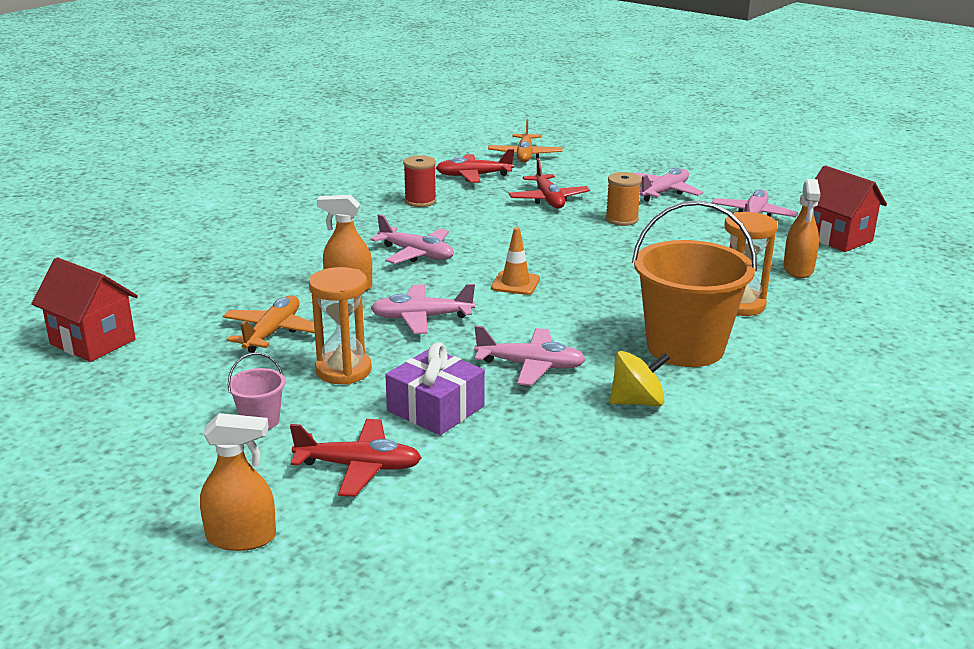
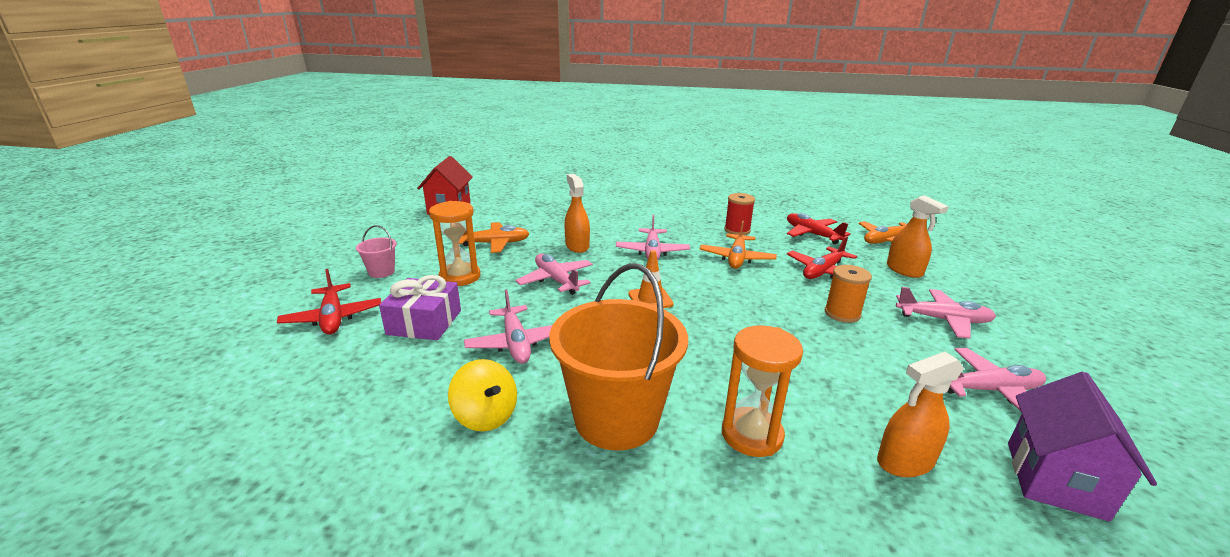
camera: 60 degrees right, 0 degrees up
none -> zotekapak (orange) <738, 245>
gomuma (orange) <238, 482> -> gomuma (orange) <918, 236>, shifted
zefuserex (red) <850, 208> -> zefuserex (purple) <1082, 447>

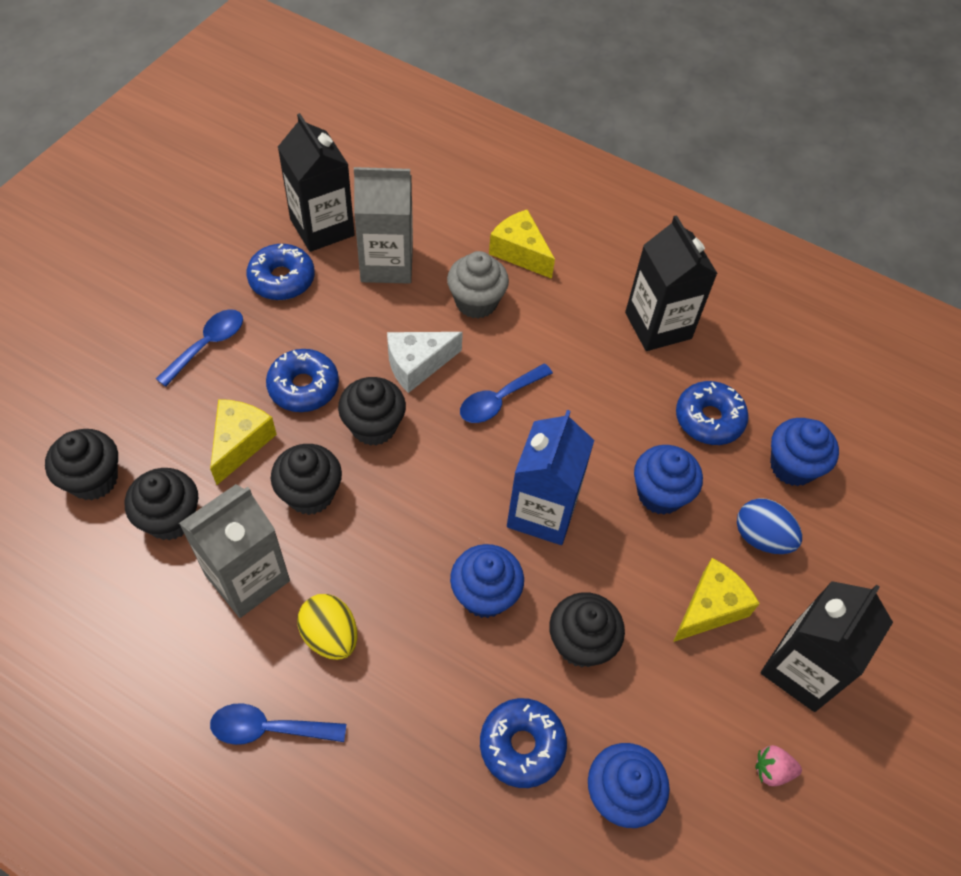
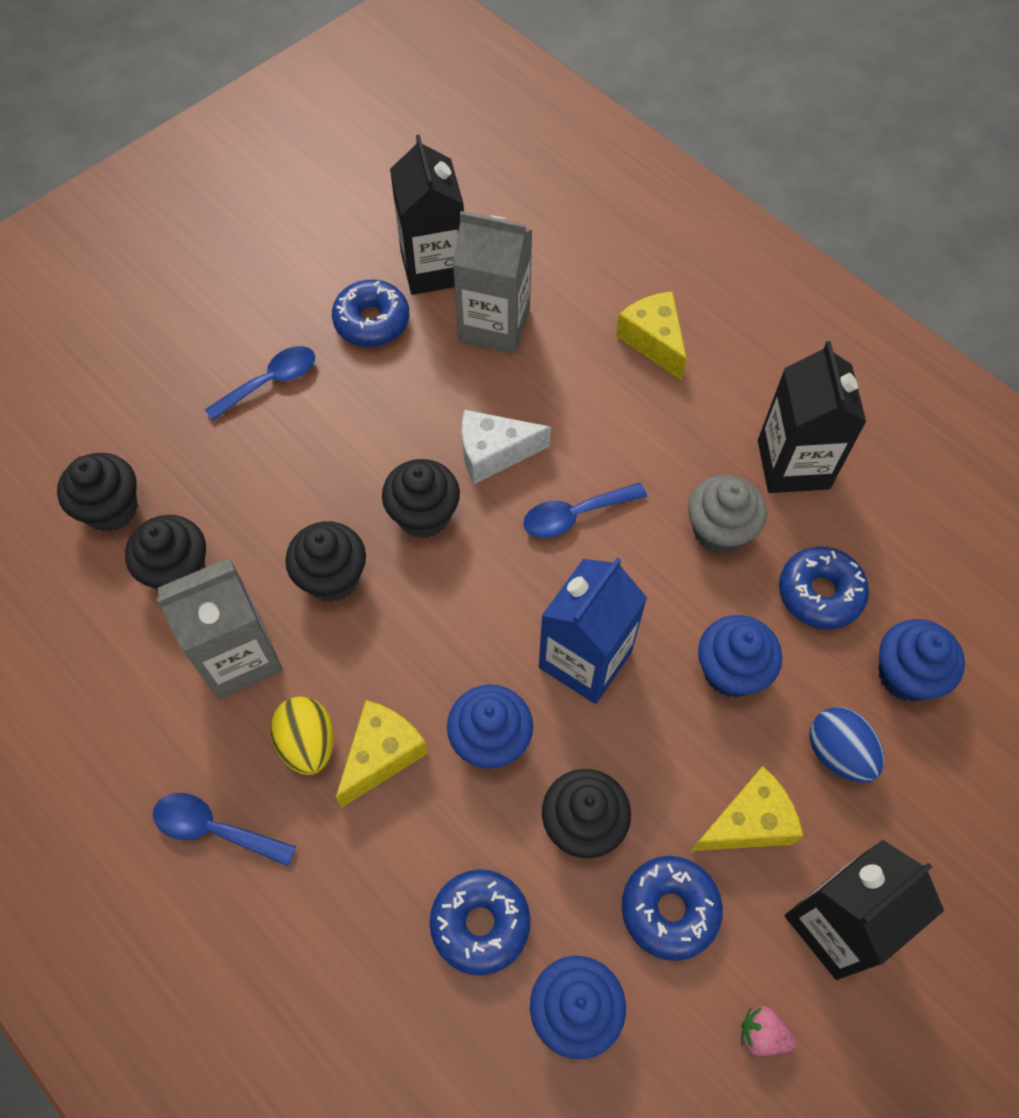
camera: 20 degrees right, 5 degrees up
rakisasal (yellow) <243, 442> -> rakisasal (yellow) <382, 753>, shifted
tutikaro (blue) <302, 380> -> tutikaro (blue) <672, 908>, shifted
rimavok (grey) <478, 285> -> rimavok (grey) <727, 514>, shifted

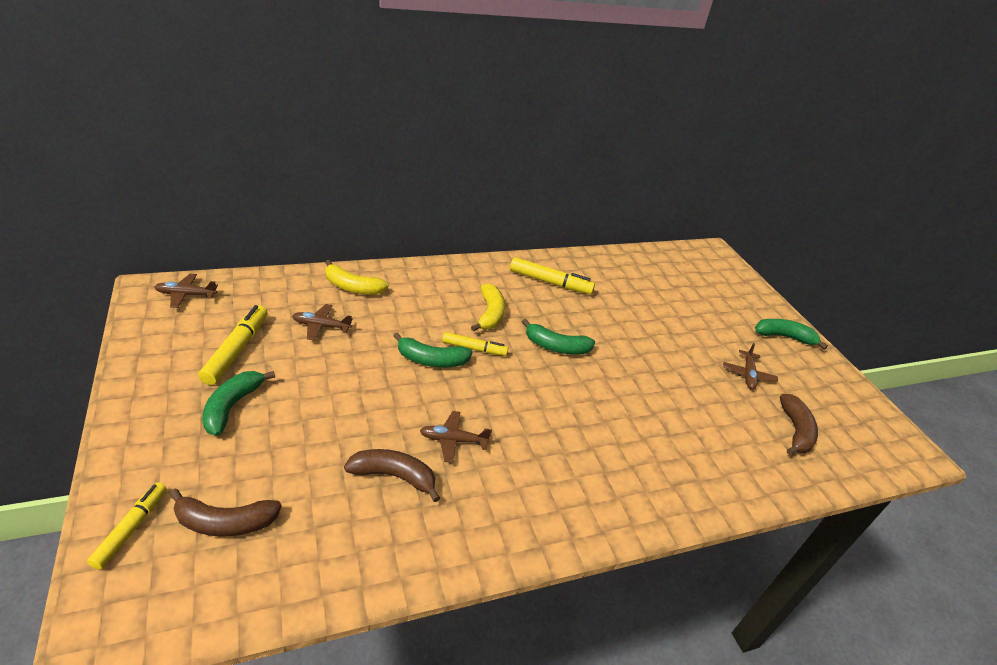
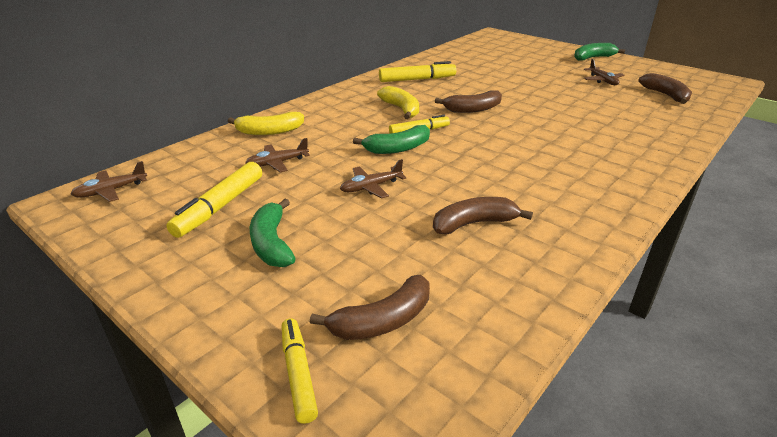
camera: 25 degrees left, 5 degrees down
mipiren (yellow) <233, 345> -> mipiren (yellow) <214, 200>, 135 degrees counterclockwise
zotekapak (brown) <456, 437> -> zotekapak (brown) <373, 179>, shifted
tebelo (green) <558, 336> -> tebelo (brown) <468, 101>

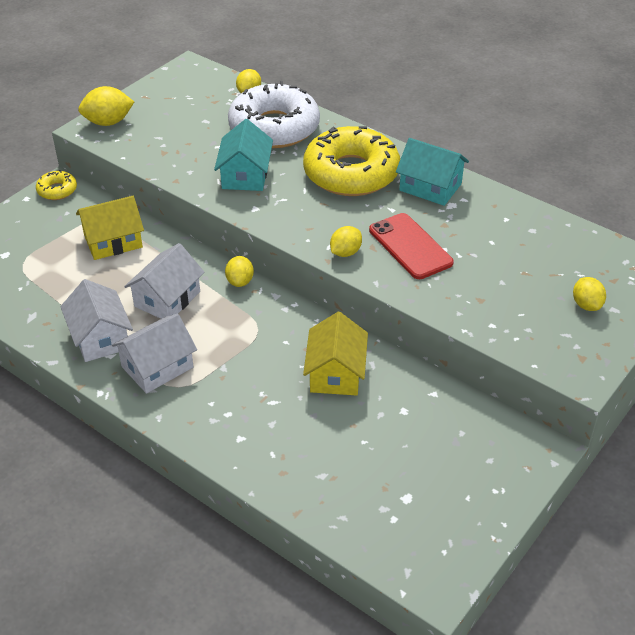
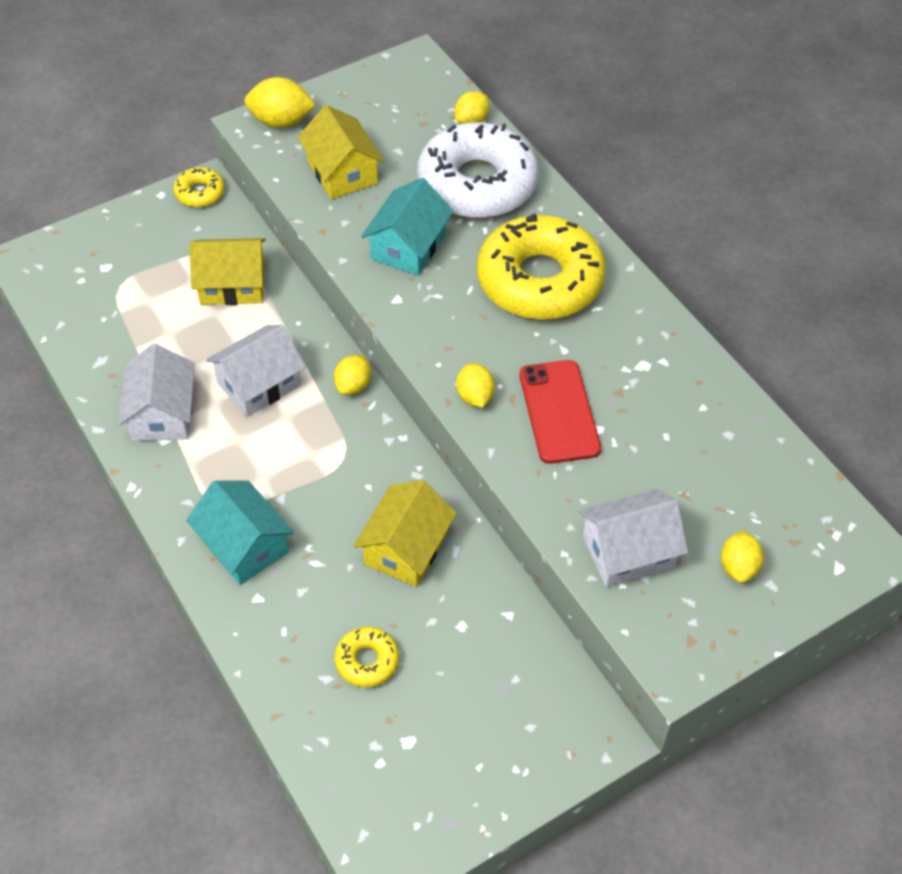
camera: 20 degrees right, 10 degrees up
zefuserex (turquoise) <432, 172> -> zefuserex (turquoise) <240, 533>, shifted
none -> zefuserex (yellow) <341, 152>
none -> tutikaro (yellow) <367, 657>
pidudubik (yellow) <346, 241> -> pidudubik (yellow) <475, 385>, 75 degrees counterclockwise
zefuserex (white) <154, 353> -> zefuserex (white) <633, 538>, shifted

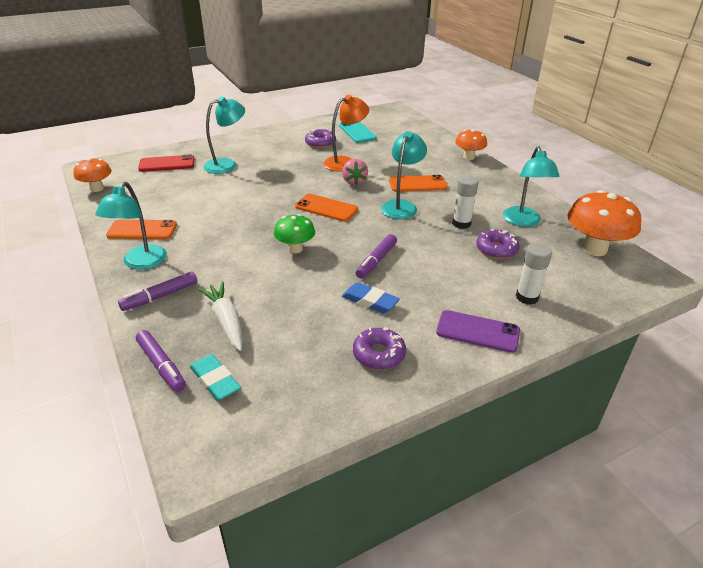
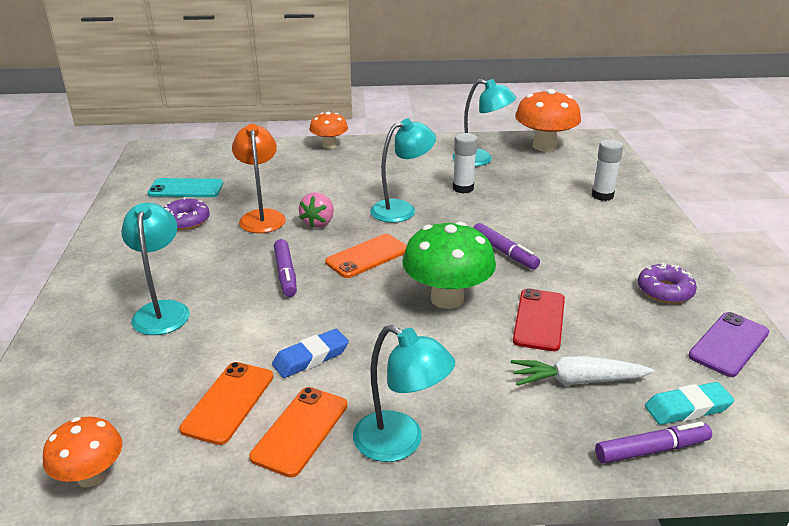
camera: 65 degrees left, 5 degrees down
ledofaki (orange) <418, 183> -> ledofaki (orange) <226, 403>, shifted
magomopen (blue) <371, 298> -> magomopen (blue) <310, 353>, shifted
mipiren (purple) <157, 291> -> mipiren (purple) <285, 268>, shifted
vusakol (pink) <355, 172> -> vusakol (pink) <316, 210>, 90 degrees clockwise
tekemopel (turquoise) <404, 175> -> tekemopel (turquoise) <403, 171>, 105 degrees clockwise
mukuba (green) <294, 233> -> mukuba (green) <449, 265>, x1.66
ledofaki (red) <166, 163> -> ledofaki (red) <539, 319>, shifted
ledofaki (purple) <478, 331> -> ledofaki (purple) <728, 344>, shifted
tutikaro (purple) <498, 244> -> none

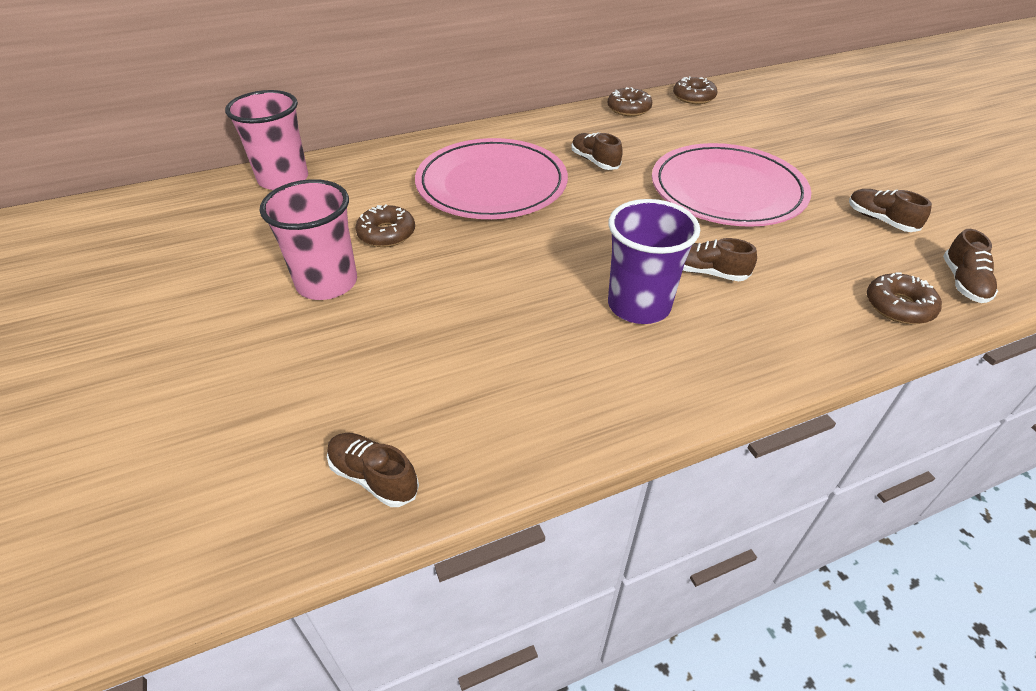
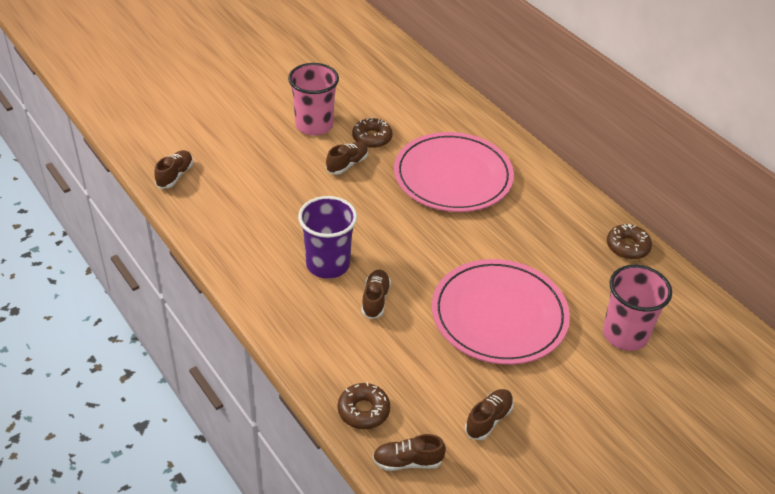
camera: 75 degrees right, 0 degrees up
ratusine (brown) <597, 151> -> ratusine (brown) <347, 158>, shifted
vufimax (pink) <266, 140> -> vufimax (pink) <637, 308>, shifted
tutikaro (brown) <695, 90> -> none

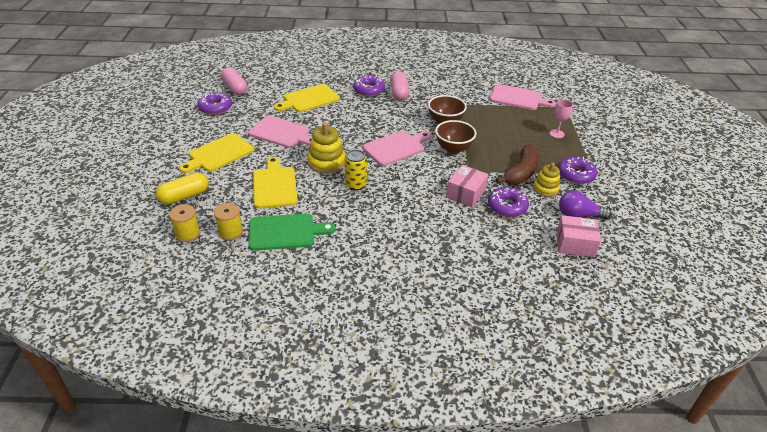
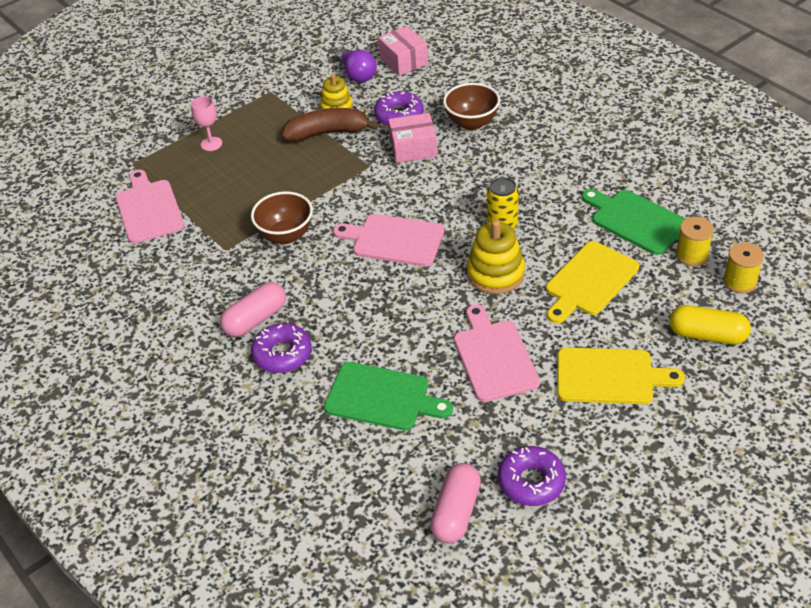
camera: 125 degrees left, 5 degrees up
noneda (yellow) <307, 98> -> noneda (green) <388, 396>
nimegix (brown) <455, 137> -> nimegix (brown) <471, 106>, shifted
tutikaro (purple) <577, 170> -> none

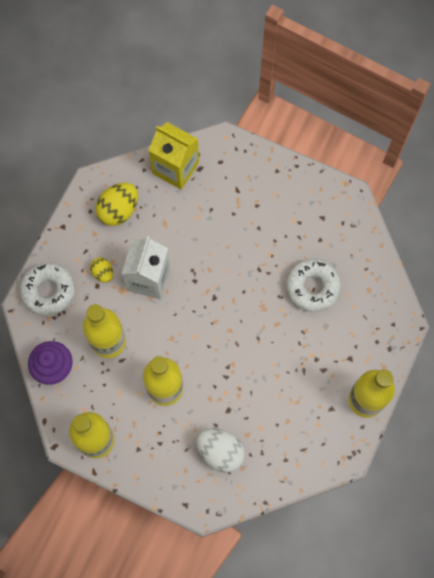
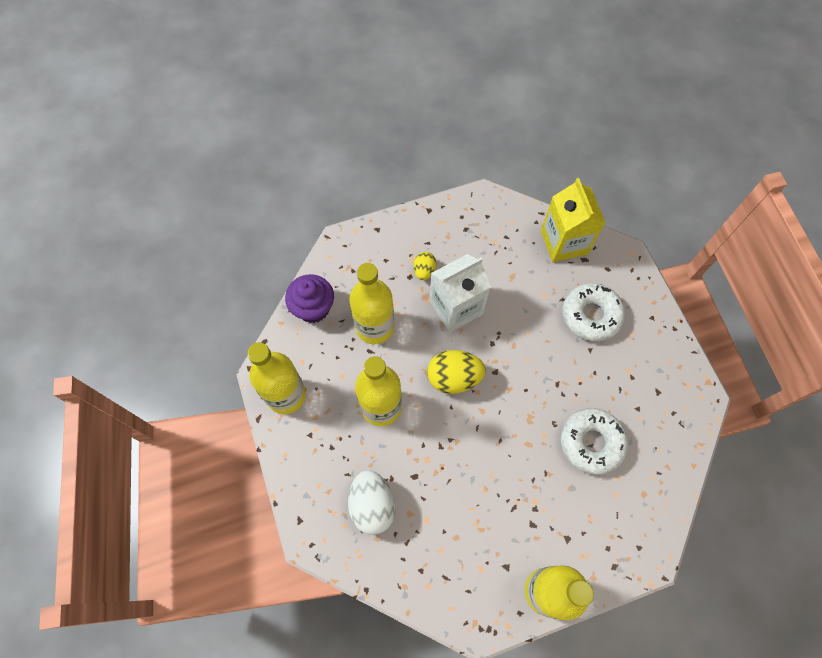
camera: 45 degrees right, 5 degrees down
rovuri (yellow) <117, 204> -> rovuri (yellow) <456, 372>, shifted
tutikaro (white) <47, 289> -> tutikaro (white) <593, 312>, shifted

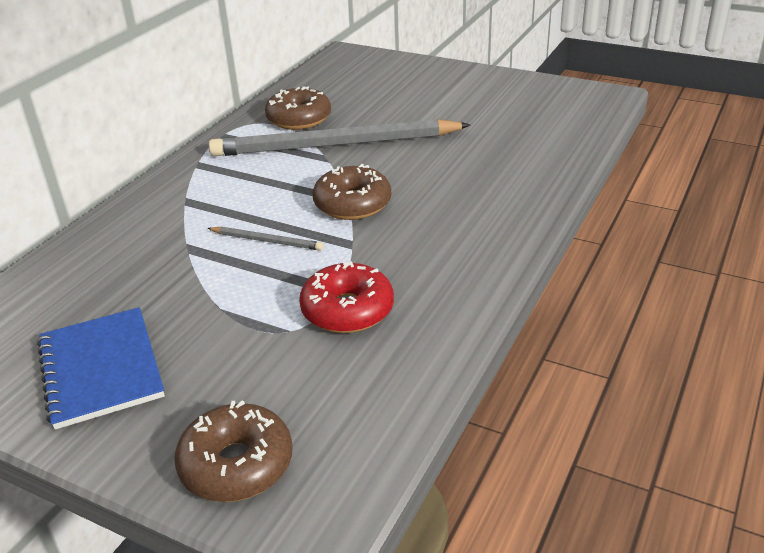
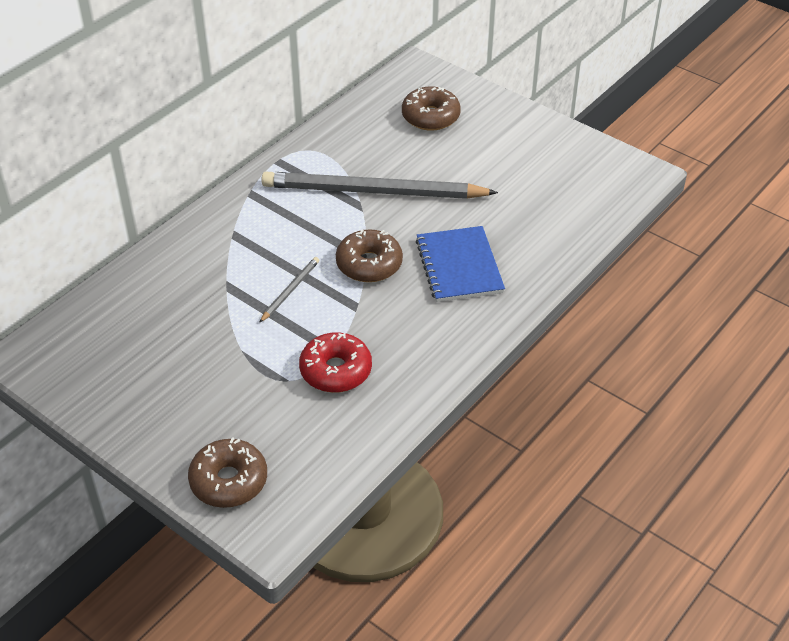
camera: 10 degrees right, 10 degrees up
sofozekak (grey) <265, 239> -> sofozekak (grey) <289, 290>, 90 degrees counterclockwise
tutikaro (brown) <298, 108> -> tutikaro (brown) <431, 109>, shifted
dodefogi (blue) <101, 368> -> dodefogi (blue) <460, 264>, shifted

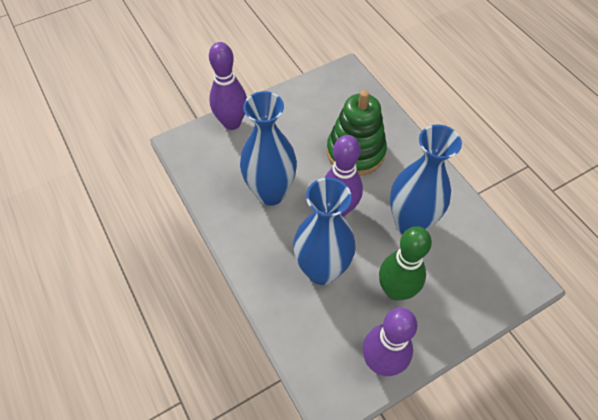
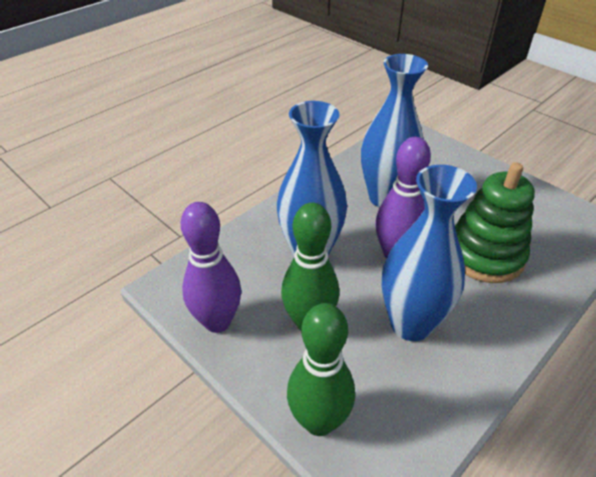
camera: 75 degrees right, 15 degrees down
none -> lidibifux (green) <321, 369>
lidibifux (purple) <228, 86> -> none

